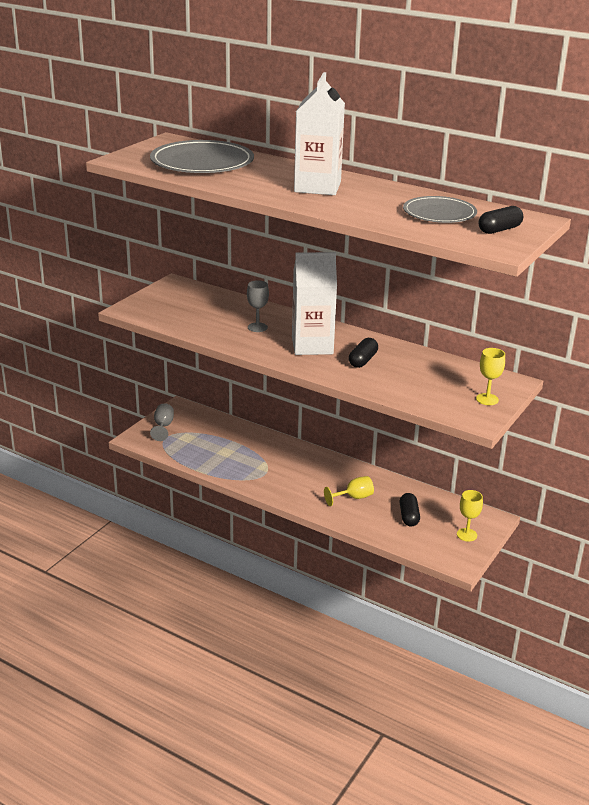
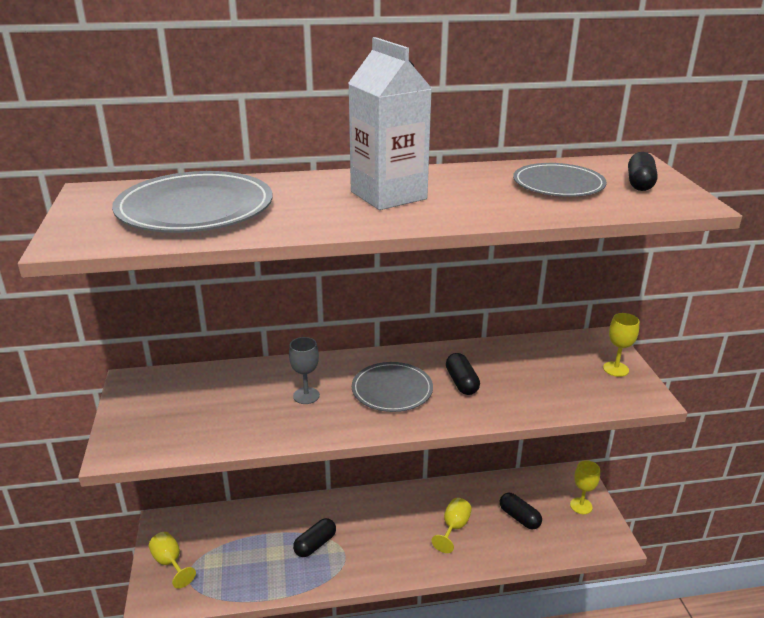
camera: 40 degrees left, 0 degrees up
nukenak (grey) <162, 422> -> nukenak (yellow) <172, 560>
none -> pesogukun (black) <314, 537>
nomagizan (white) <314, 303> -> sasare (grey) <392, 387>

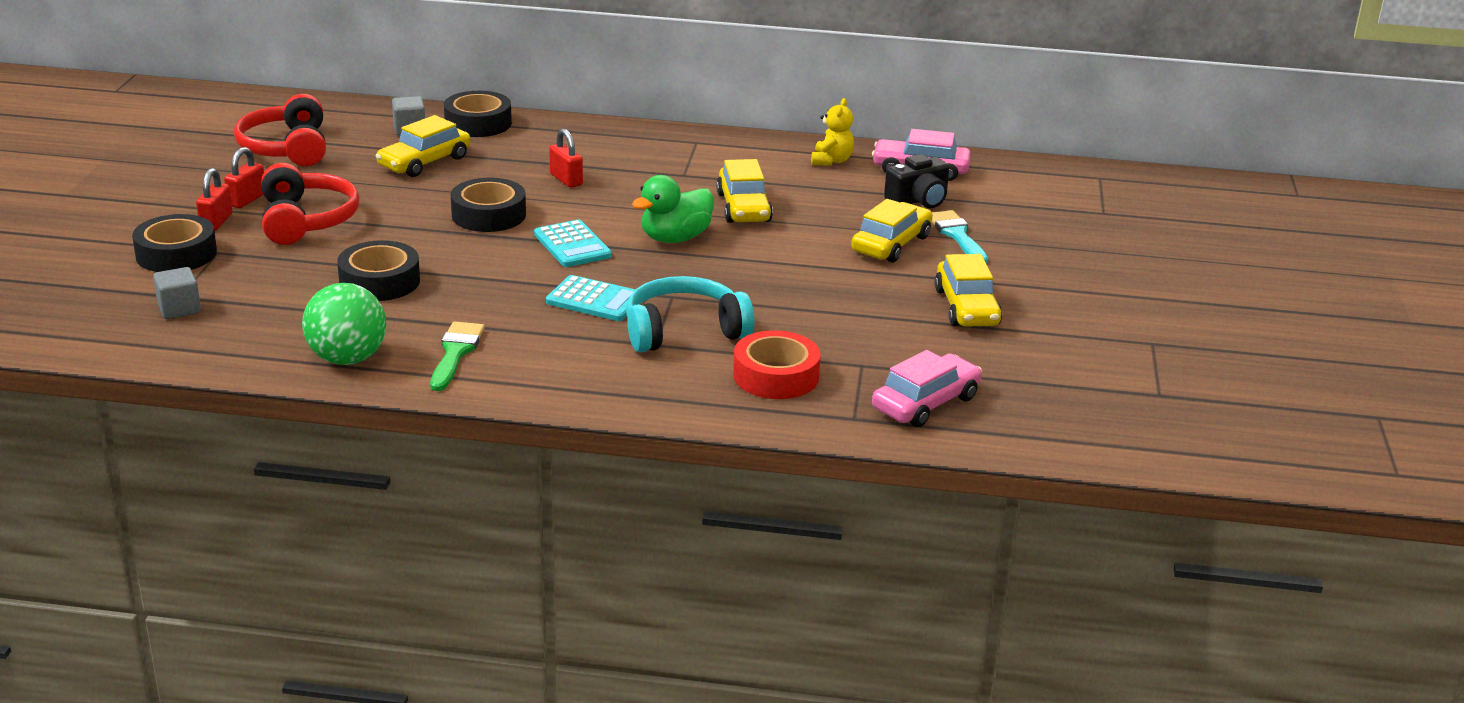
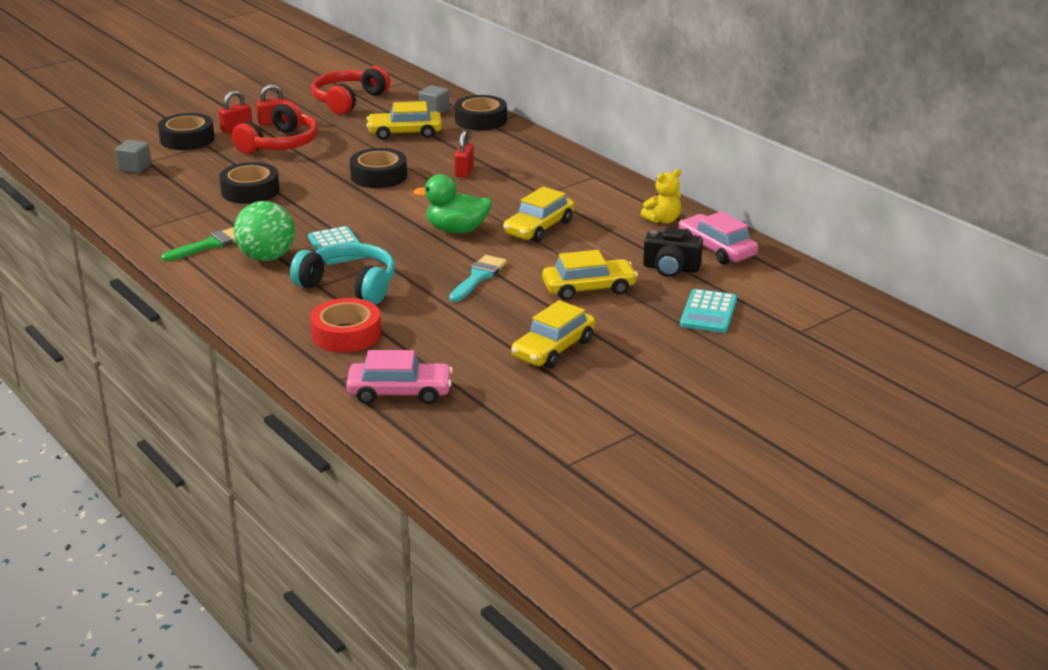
camera: 45 degrees right, 0 degrees up
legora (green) <344, 324> -> legora (green) <264, 231>, shifted
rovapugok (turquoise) <960, 236> -> rovapugok (turquoise) <478, 278>, shifted
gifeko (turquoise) <573, 243> -> gifeko (turquoise) <708, 311>, shifted

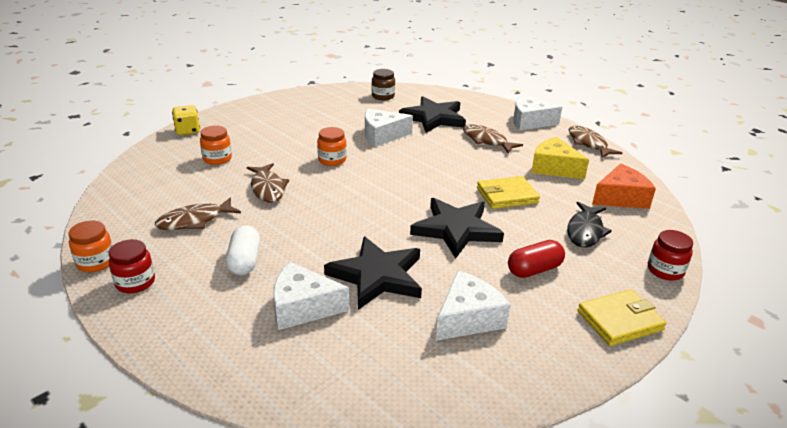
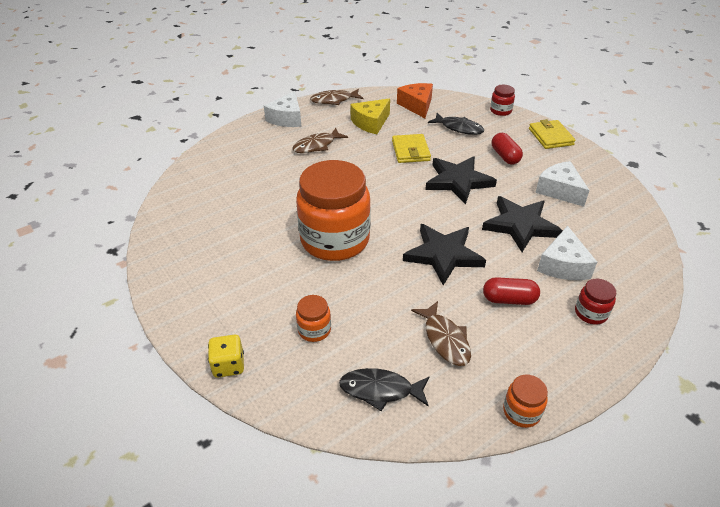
camera: 80 degrees left, 10 degrees up
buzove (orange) <332, 146> -> buzove (orange) <333, 210>, x2.41
none -> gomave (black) <384, 389>
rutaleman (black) <432, 114> -> rutaleman (black) <444, 254>, shifted
pesogukun (white) <243, 250> -> pesogukun (red) <511, 291>
buzove (red) <132, 266> -> buzove (red) <595, 302>, shifted
gomave (brown) <268, 183> -> none
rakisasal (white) <389, 128> -> none
buzove (brown) <383, 84> -> none

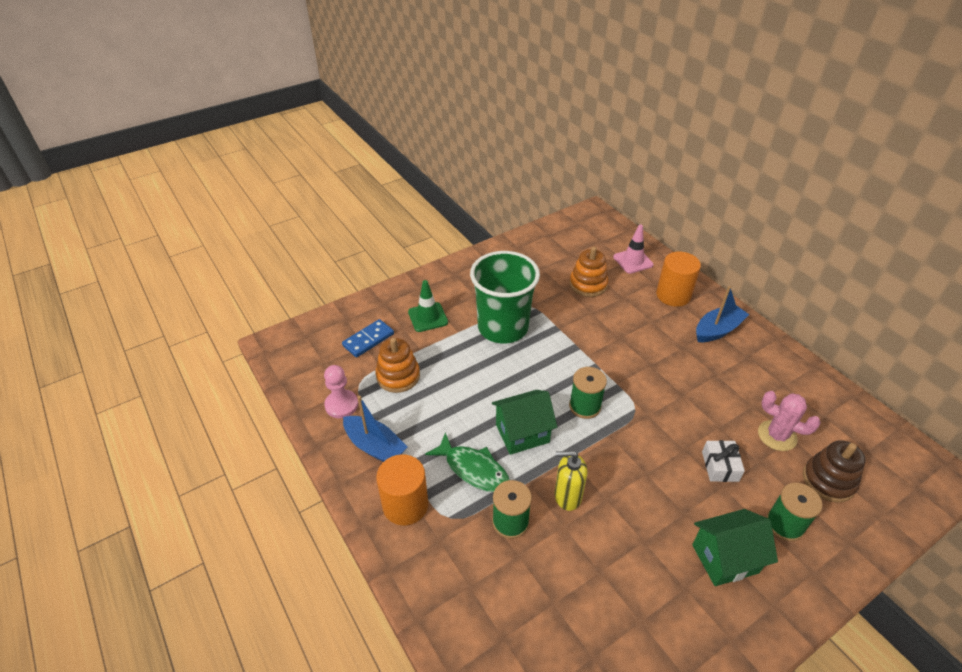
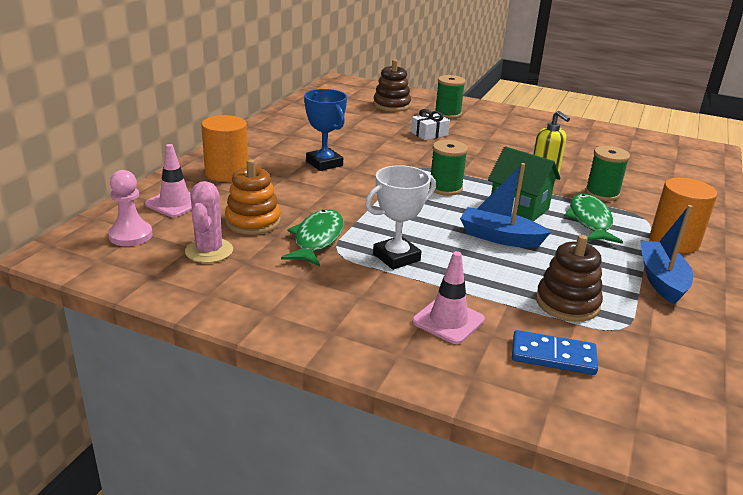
camera: 125 degrees left, 15 degrees down
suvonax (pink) <341, 391> -> suvonax (pink) <130, 208>, shifted
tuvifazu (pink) <789, 421> -> tuvifazu (pink) <209, 222>, shifted
none -> gomave (green) <312, 237>
none -> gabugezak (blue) <325, 130>
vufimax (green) <505, 297> -> gabugezak (white) <400, 217>
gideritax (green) <428, 306> -> gideritax (pink) <448, 297>
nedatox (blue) <722, 314> -> nedatox (blue) <505, 205>, shifted
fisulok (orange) <398, 365> -> fisulok (brown) <569, 278>
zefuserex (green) <735, 547> -> none

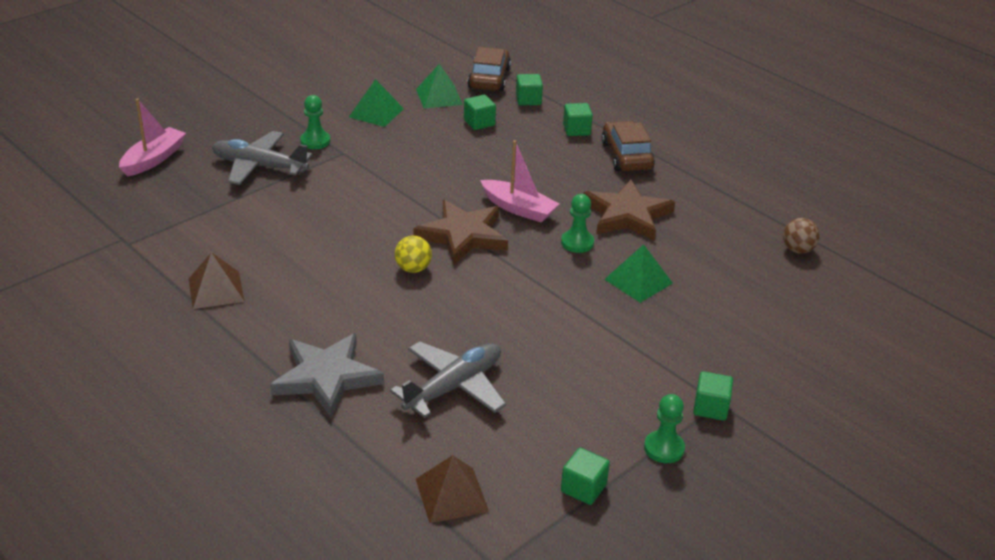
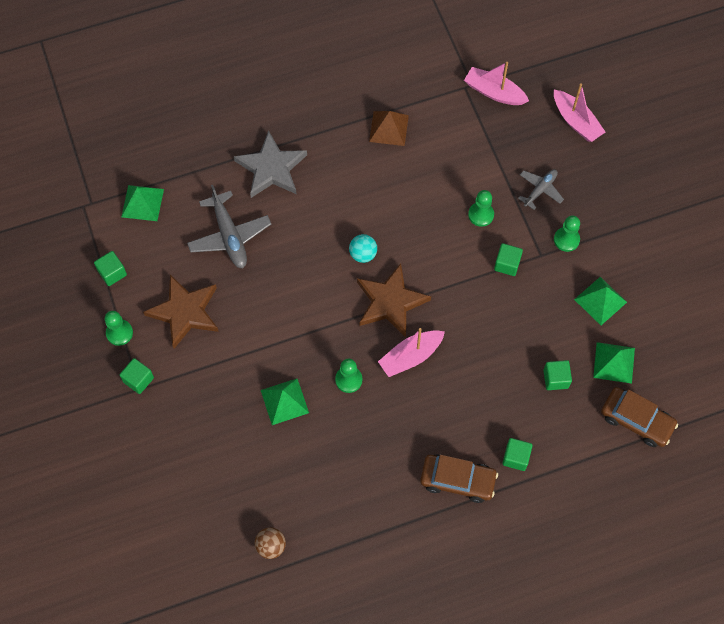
camera: 115 degrees right, 30 degrees up
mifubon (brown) <452, 489> -> mifubon (green) <142, 203>
rutaleman (brown) <629, 210> -> rutaleman (brown) <181, 311>, shifted
legora (yellow) <413, 254> -> legora (turquoise) <363, 248>
none -> nedatox (pink) <496, 83>
none -> suvonax (green) <481, 208>
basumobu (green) <529, 89> -> basumobu (green) <508, 259>, shifted
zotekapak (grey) <262, 158> -> zotekapak (grey) <541, 189>, x0.60

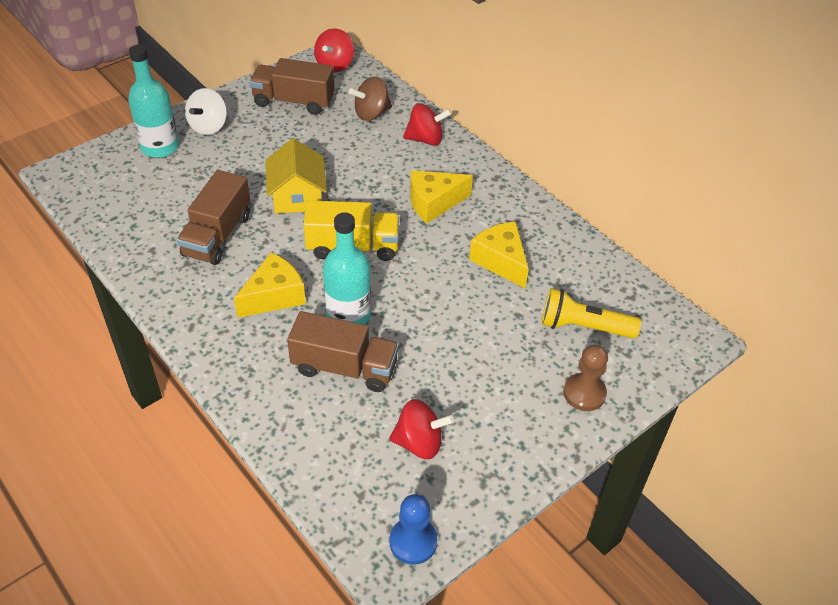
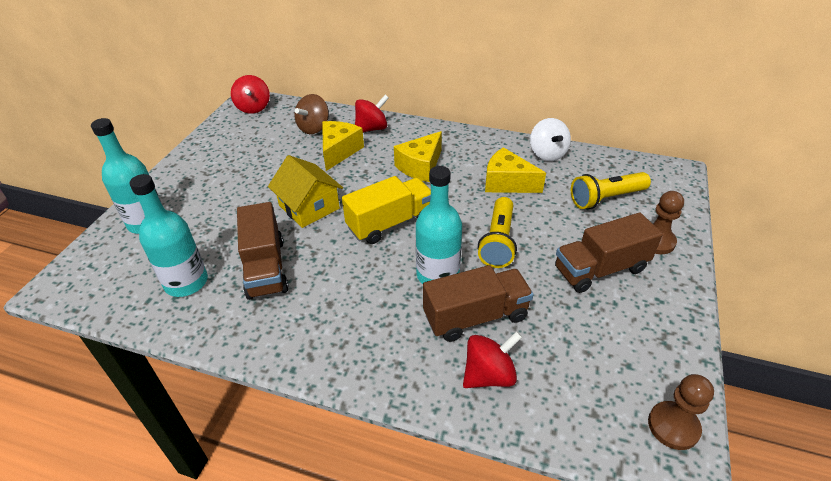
camera: 30 degrees left, 5 degrees down
none -> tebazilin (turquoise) <168, 235>
rakisasal (yellow) <270, 285> -> rakisasal (yellow) <343, 146>, shifted
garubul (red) <421, 429> -> garubul (red) <492, 359>, shifted
none -> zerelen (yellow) <497, 232>
garubul (white) <206, 111> -> garubul (white) <550, 139>, shifted
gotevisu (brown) <292, 86> -> gotevisu (brown) <609, 252>, shifted
suvonax (blue) <413, 529> -> suvonax (brown) <681, 412>

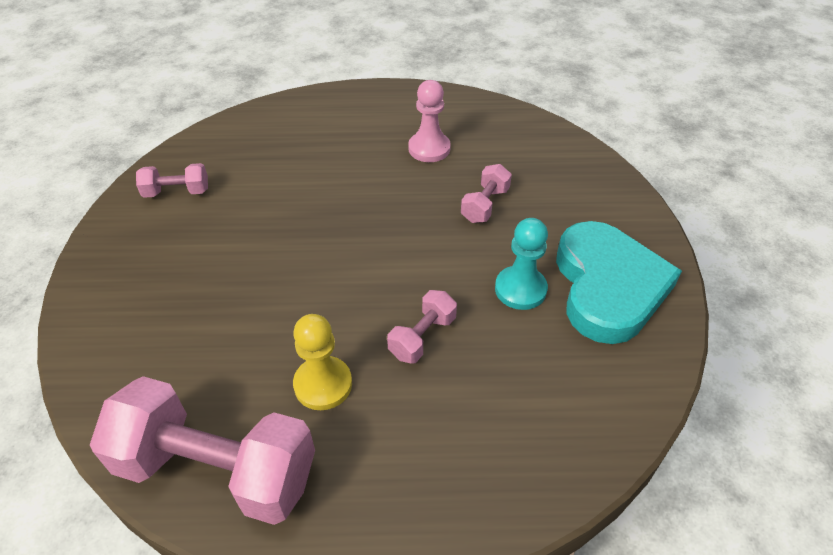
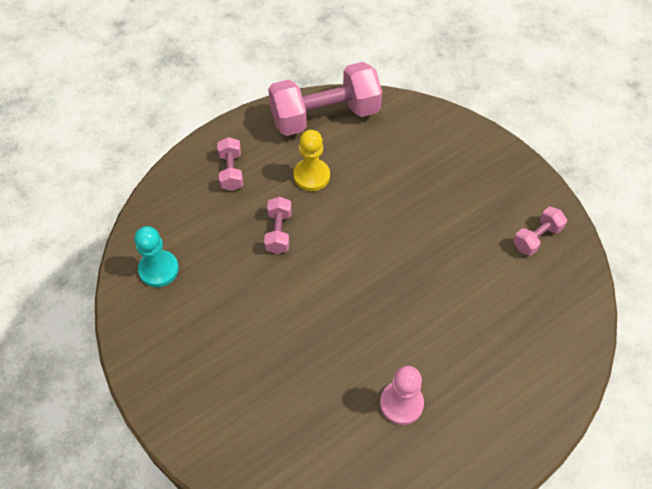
camera: 145 degrees right, 10 degrees up
suvonax (turquoise) <521, 264> -> suvonax (turquoise) <156, 256>, shifted
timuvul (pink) <486, 193> -> timuvul (pink) <230, 164>, shifted
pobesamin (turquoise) <619, 282> -> none

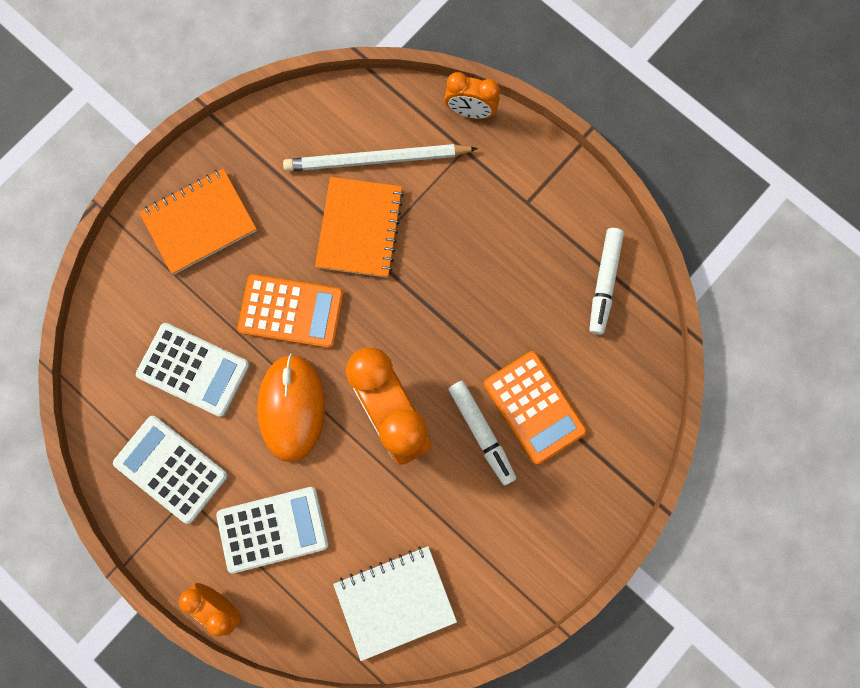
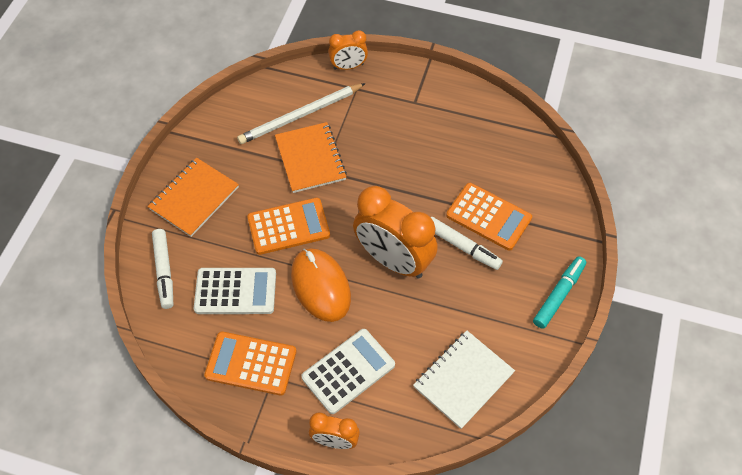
camera: 25 degrees left, 20 degrees down
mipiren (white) <606, 281> -> mipiren (white) <162, 269>, shifted
gifeko (white) <170, 470> -> gifeko (orange) <250, 364>
none -> mipiren (turquoise) <559, 292>

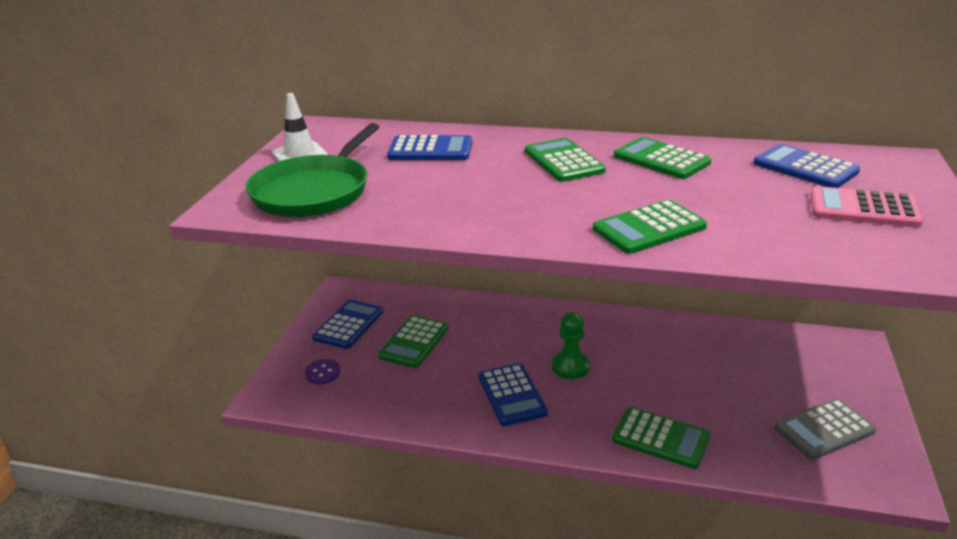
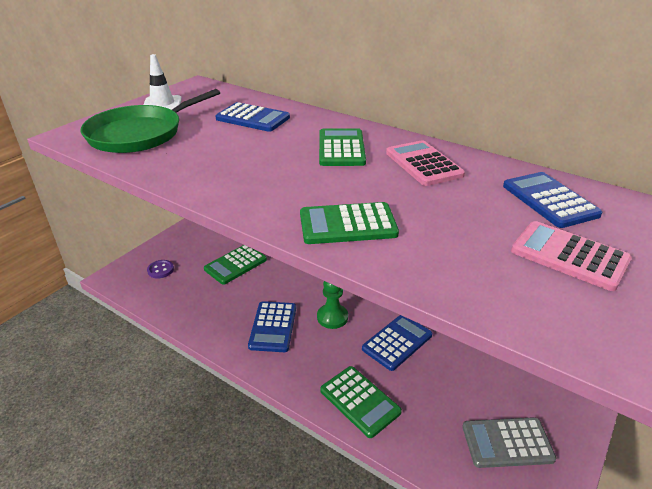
camera: 20 degrees right, 5 degrees up
gifeko (blue) <347, 324> -> gifeko (blue) <397, 343>, shifted
gifeko (green) <662, 158> -> gifeko (pink) <425, 163>

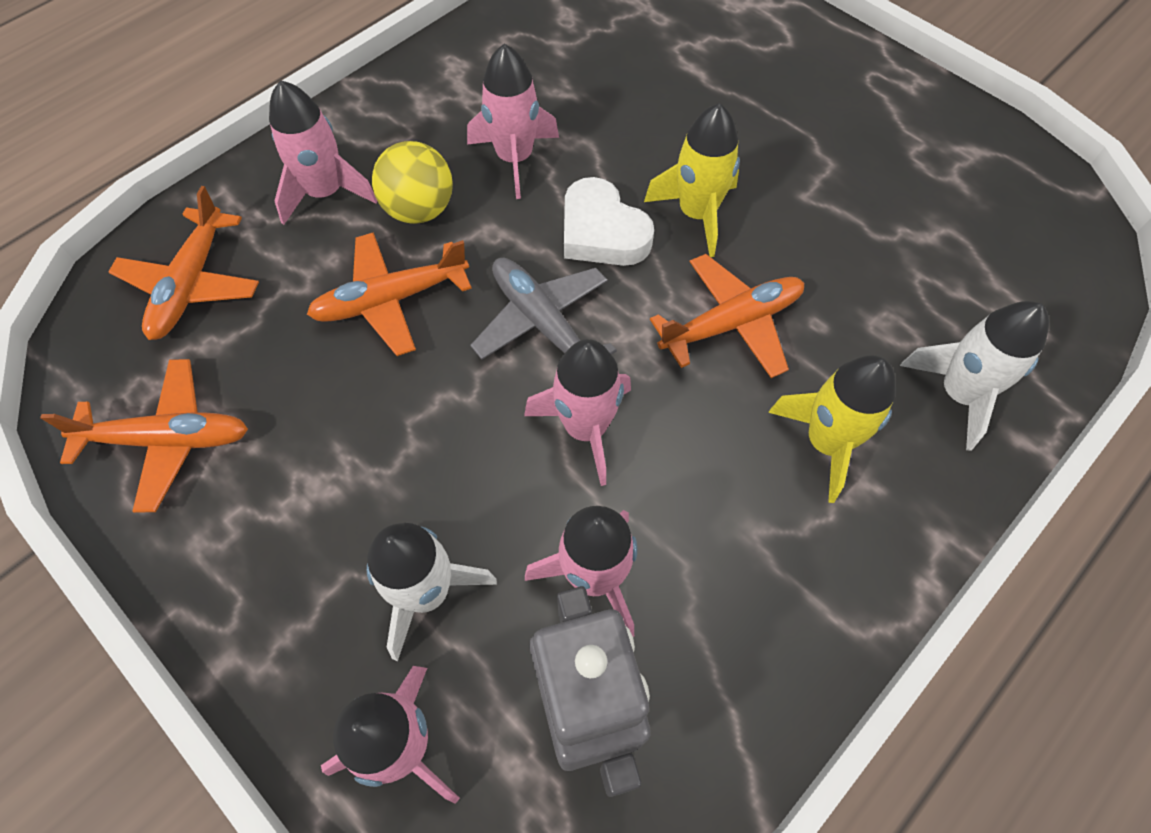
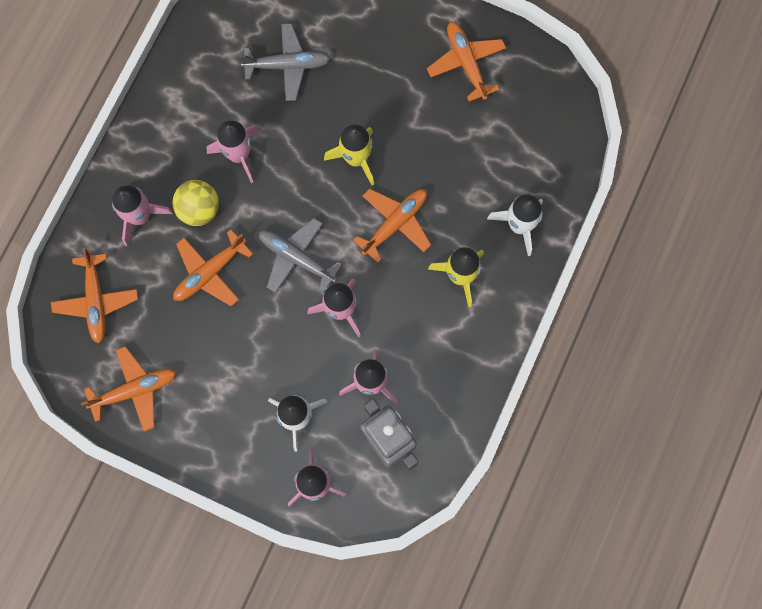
camera: 20 degrees left, 15 degrees up
none -> zotekapak (grey) <284, 62>
none -> zotekapak (orange) <466, 62>
pobesamin (white) <609, 221> -> none

